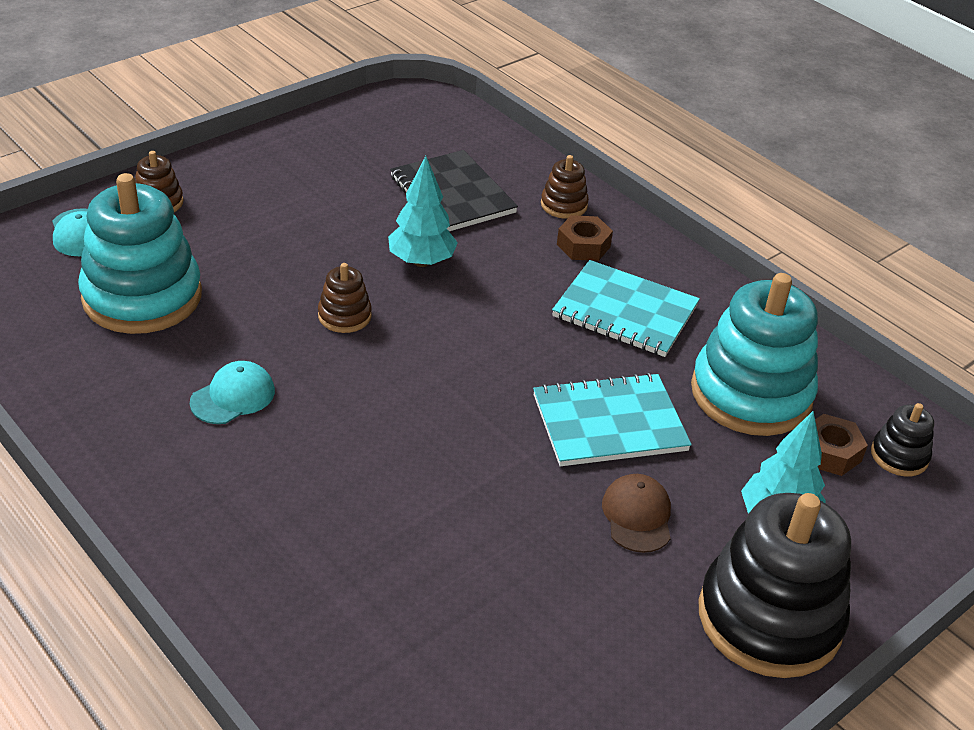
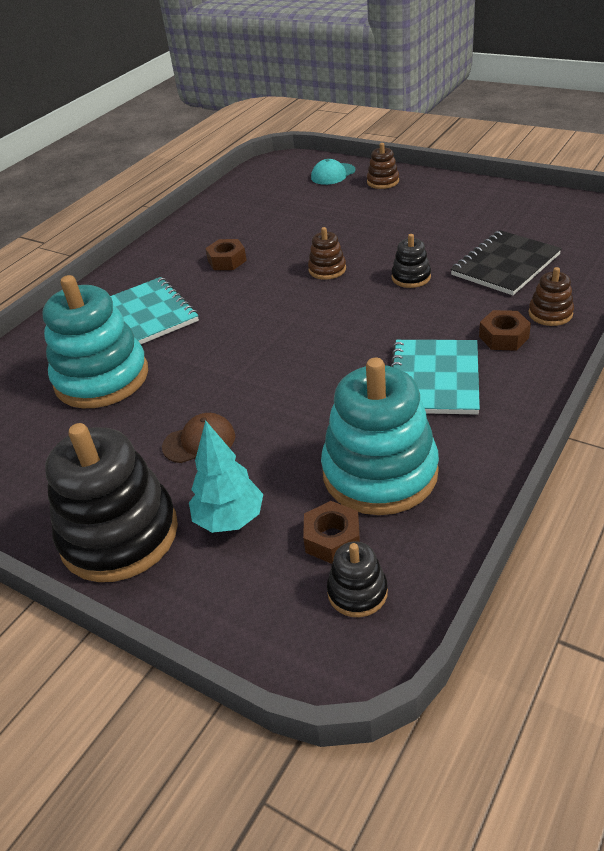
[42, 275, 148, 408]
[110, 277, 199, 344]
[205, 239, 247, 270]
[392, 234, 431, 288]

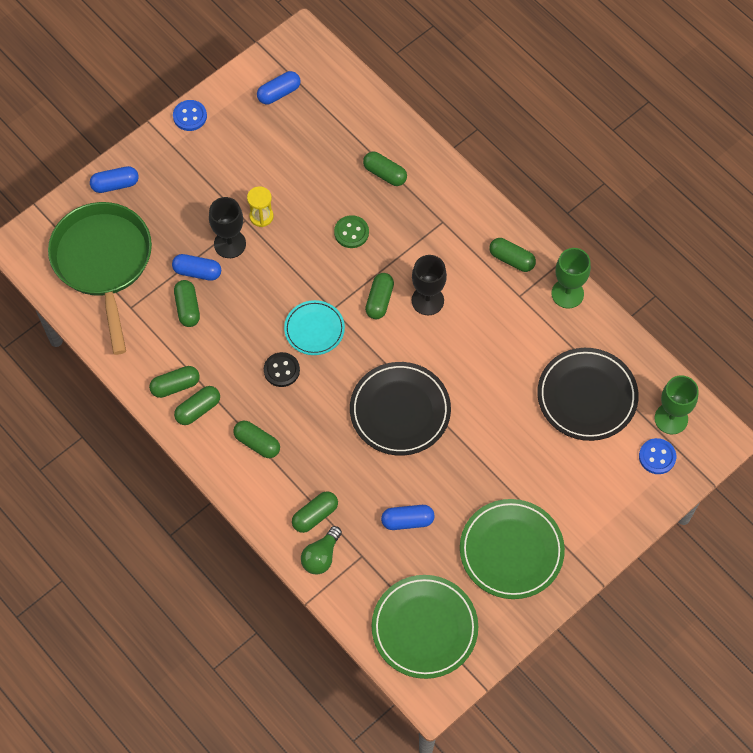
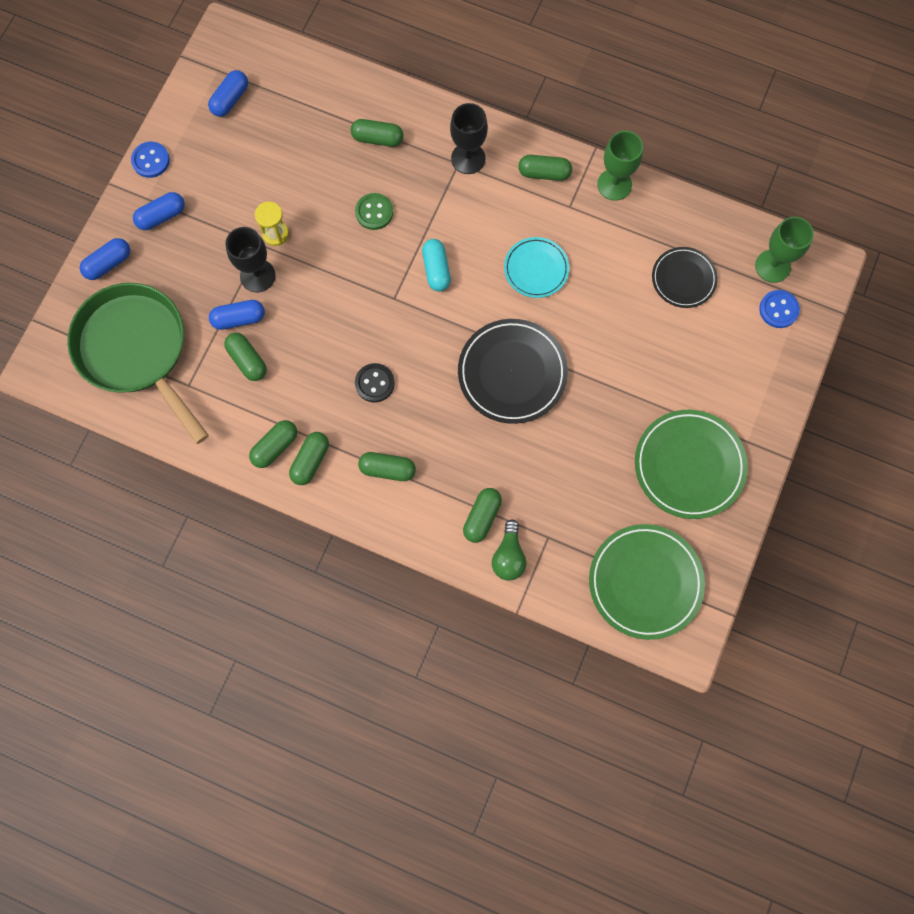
[504, 237, 569, 298]
[133, 192, 185, 230]
[450, 103, 488, 174]
[422, 239, 451, 291]
[652, 247, 718, 308]

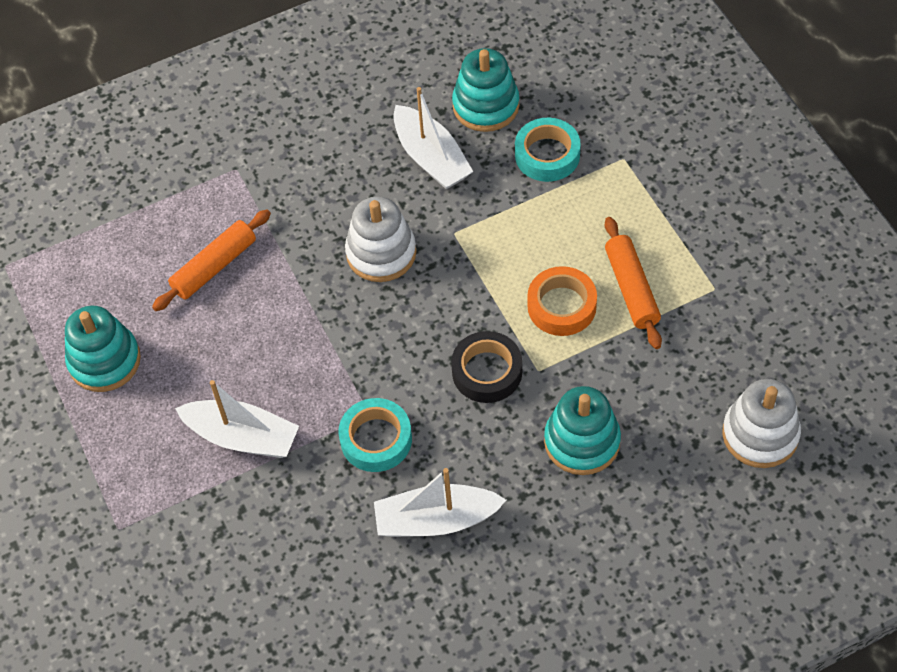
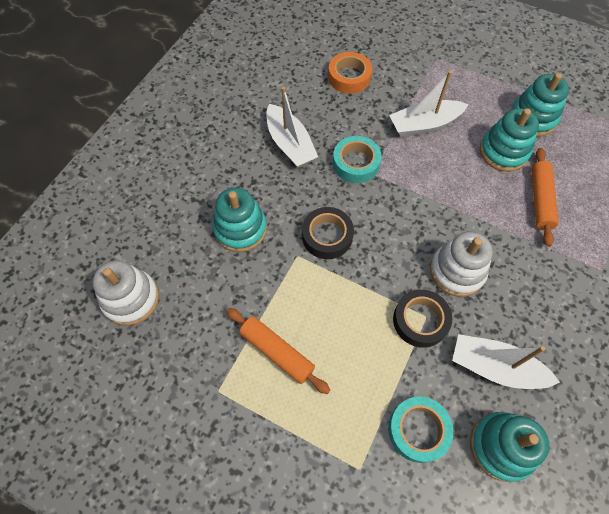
[393, 289, 452, 348]
[480, 108, 539, 172]
[328, 52, 372, 94]
[266, 87, 318, 168]

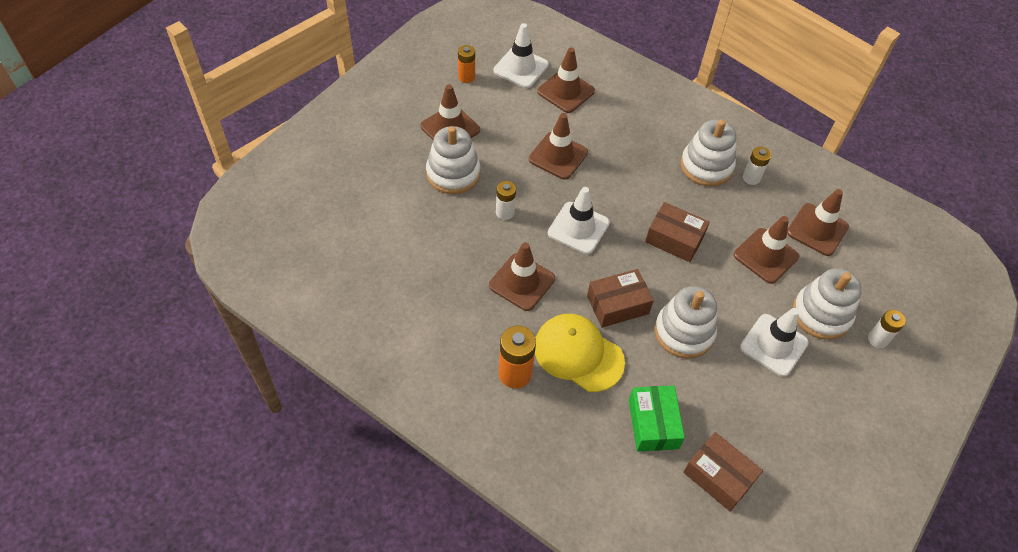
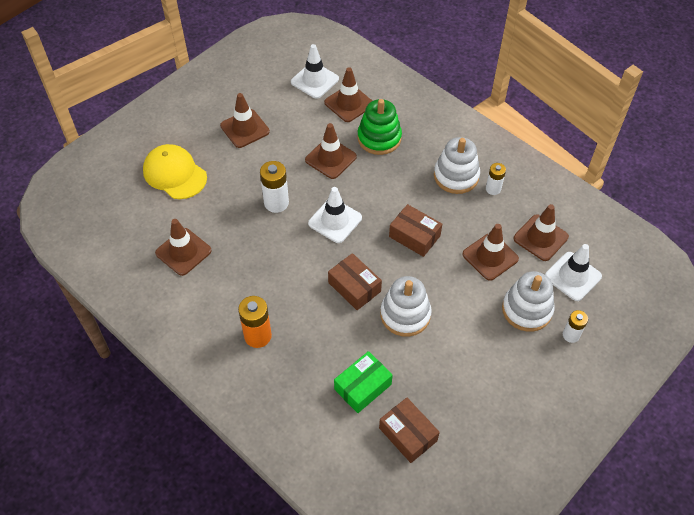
[426, 126, 480, 194] (first image)
[458, 45, 475, 83] (first image)
[357, 99, 402, 155]
[155, 219, 212, 276]
[143, 144, 207, 199]
[545, 244, 602, 301]
[328, 253, 382, 310]
[334, 351, 393, 413]
[260, 161, 289, 213]

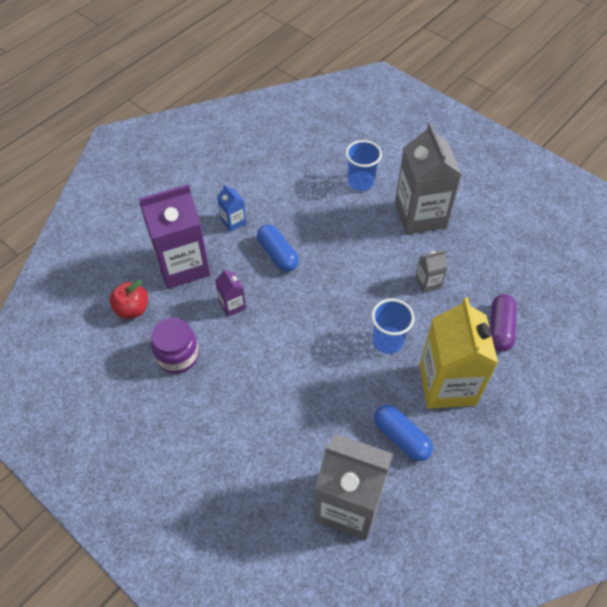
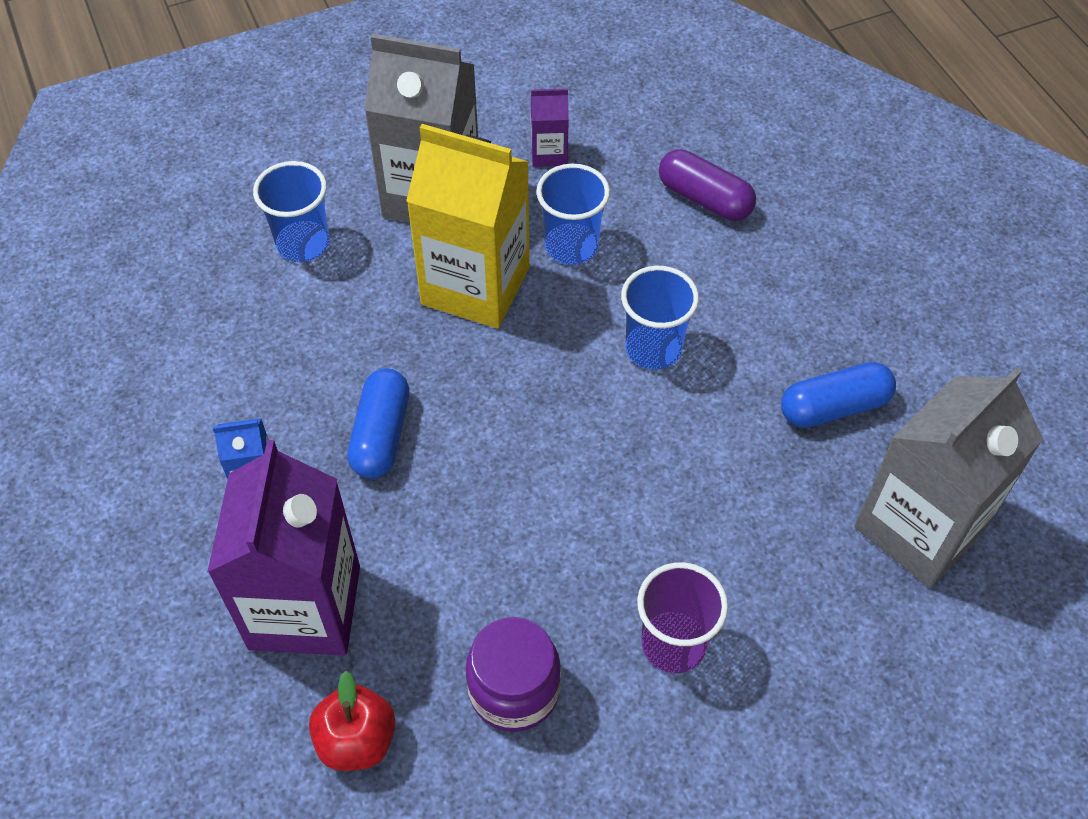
[637, 562, 728, 673]
[531, 89, 569, 167]
[406, 124, 530, 328]
[536, 164, 610, 265]
[347, 368, 409, 478]

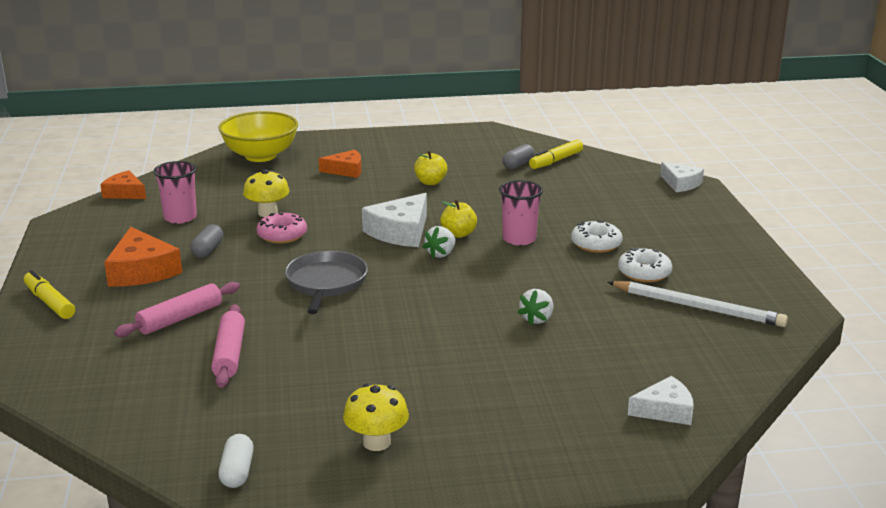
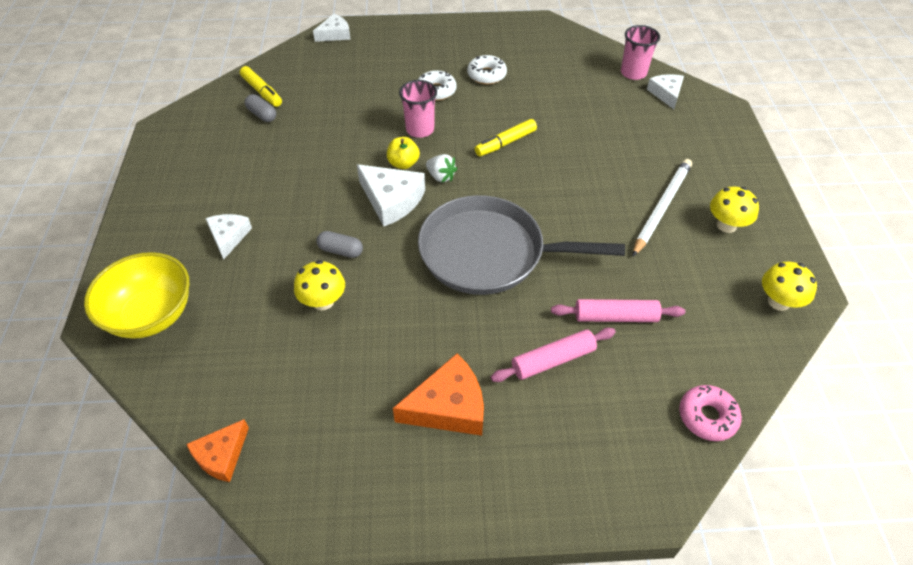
[414, 151, 447, 185] (first image)
[517, 289, 553, 325] (first image)
[475, 119, 537, 156]
[621, 25, 660, 80]
[317, 231, 363, 258]
[679, 385, 742, 441]
[633, 159, 692, 256]
[762, 261, 817, 311]
[205, 214, 252, 260]
[491, 328, 616, 382]
[418, 195, 625, 295]

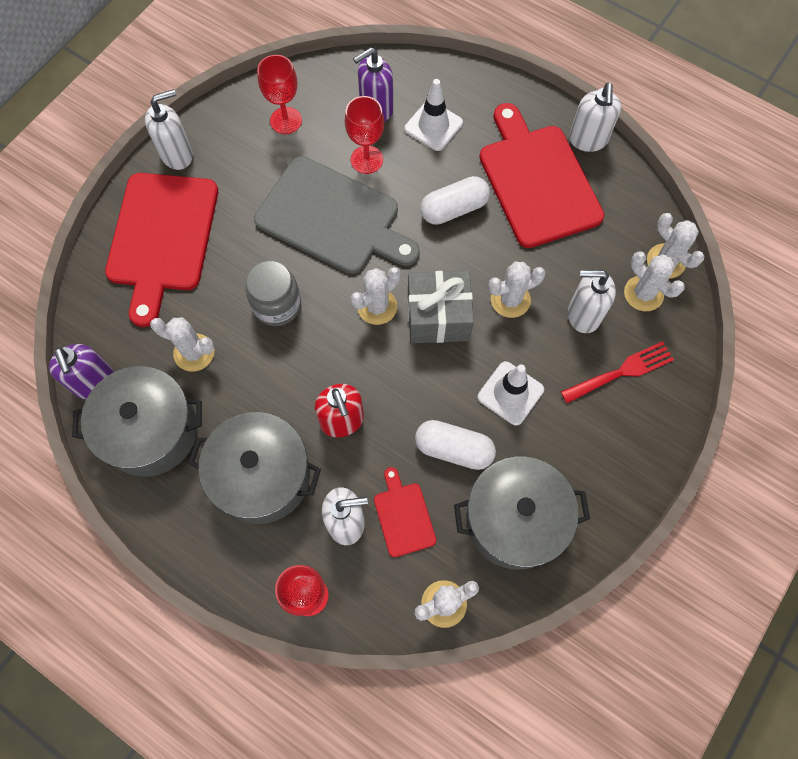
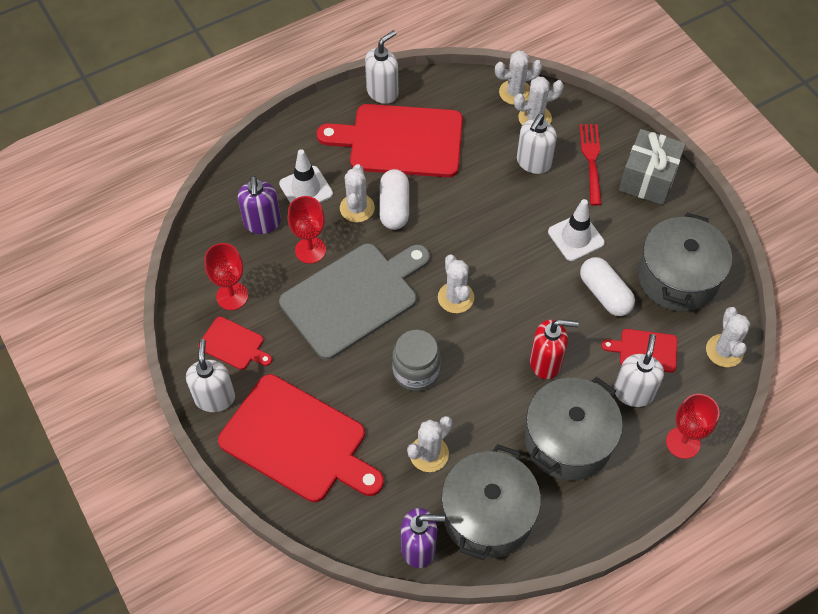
[198, 316, 272, 370]
[619, 129, 686, 205]
[340, 164, 375, 222]
[580, 257, 635, 316]
[365, 30, 398, 104]

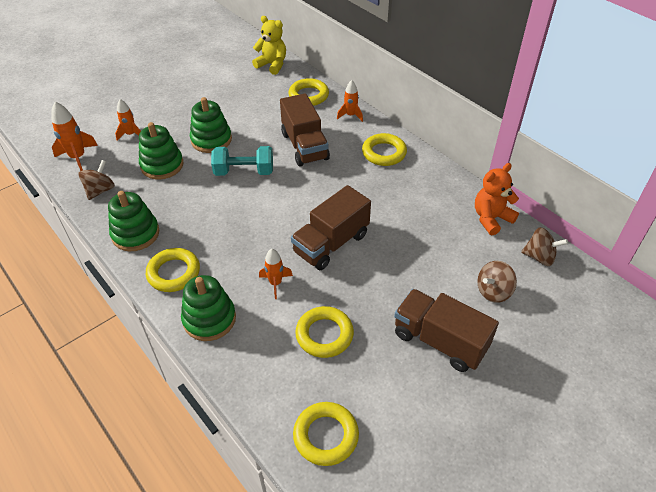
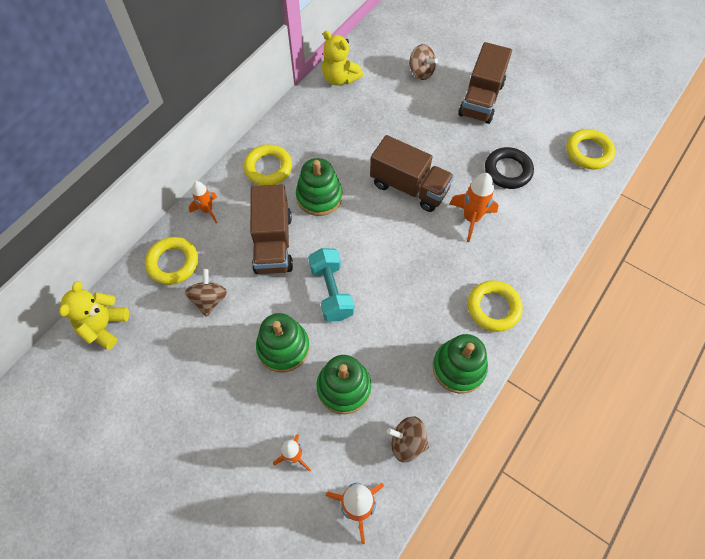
[296, 158, 342, 216]
[185, 269, 227, 317]
[485, 147, 534, 189]
[322, 31, 363, 86]
[250, 184, 293, 274]
[450, 173, 498, 242]

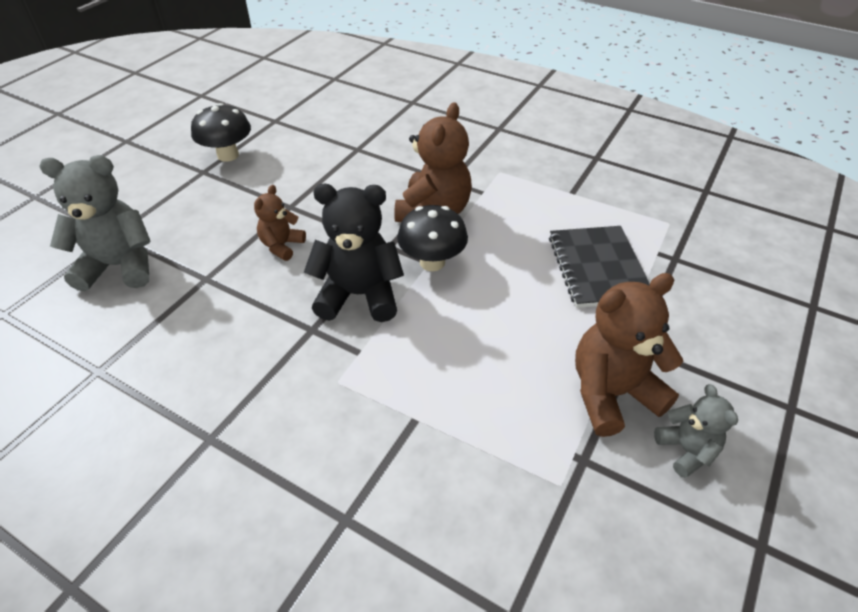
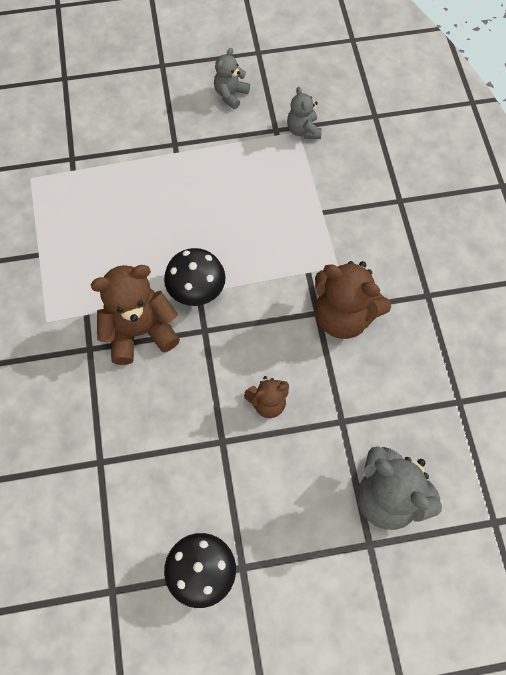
[304, 184, 404, 322] (first image)
[549, 226, 650, 308] (first image)
[287, 87, 322, 139]
[315, 261, 391, 339]

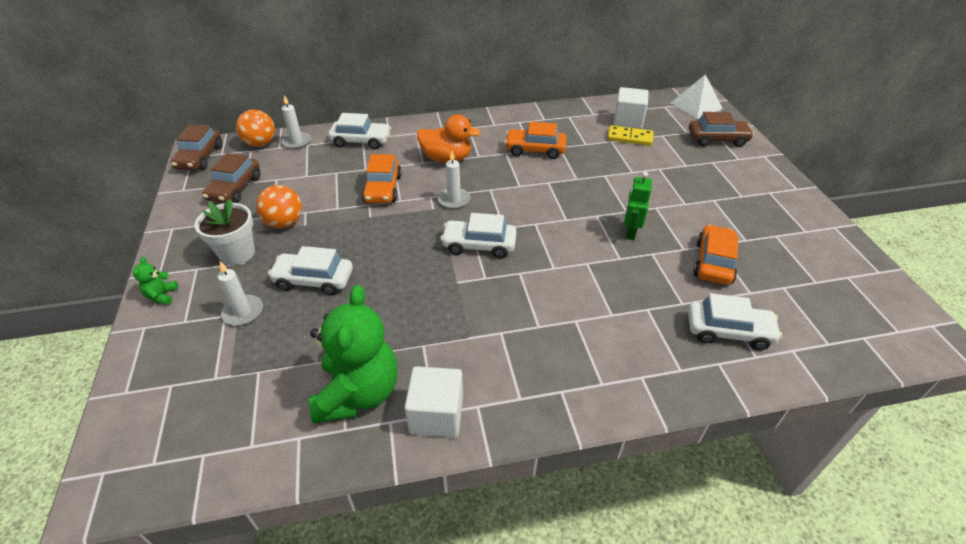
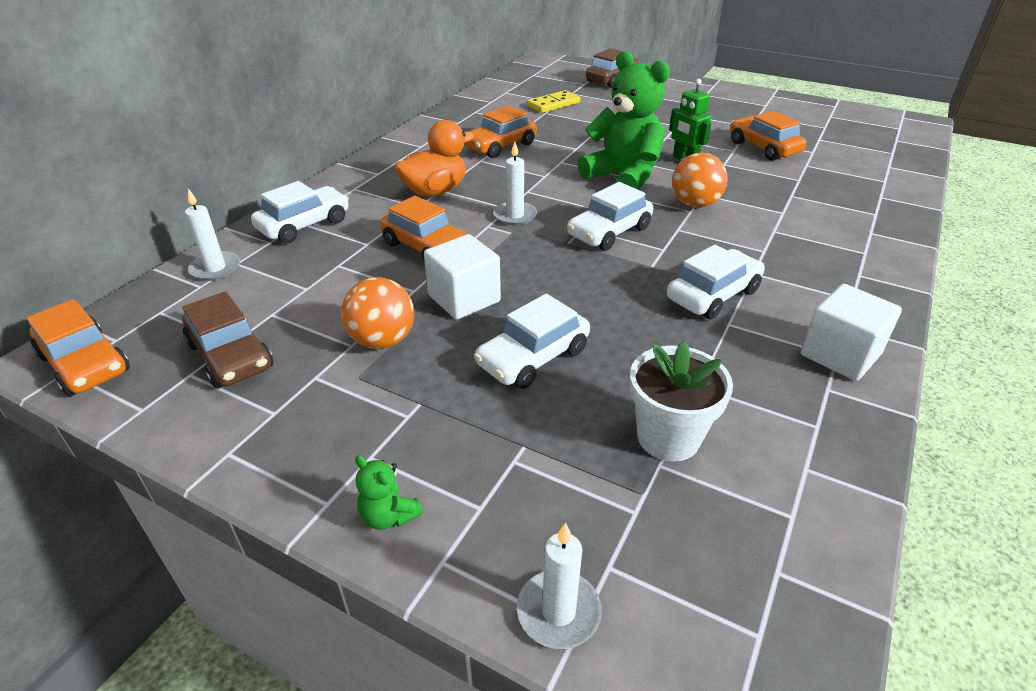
[671, 74, 723, 119] (first image)
[630, 341, 733, 462]
[517, 522, 602, 649]
[672, 152, 728, 208]
[577, 51, 670, 190]
[424, 234, 501, 320]
[667, 245, 765, 319]
[27, 299, 130, 396]

